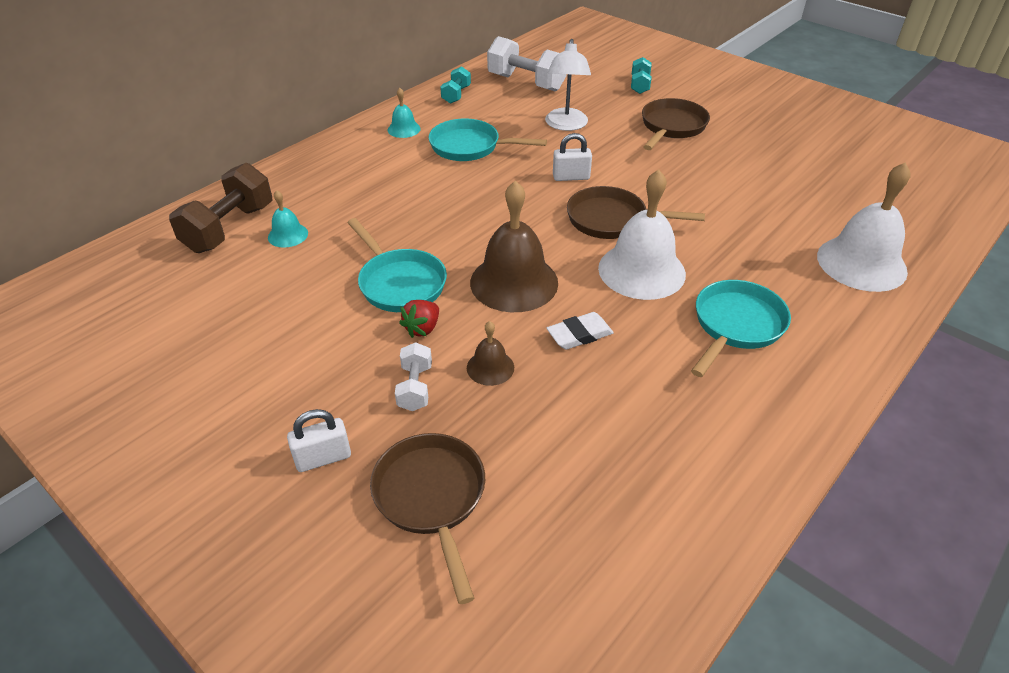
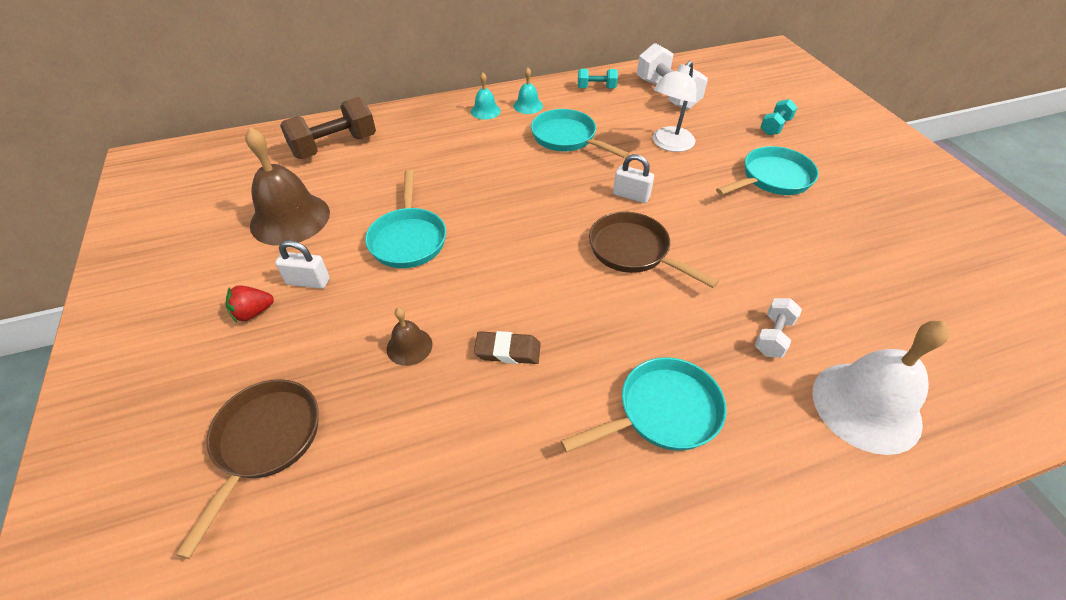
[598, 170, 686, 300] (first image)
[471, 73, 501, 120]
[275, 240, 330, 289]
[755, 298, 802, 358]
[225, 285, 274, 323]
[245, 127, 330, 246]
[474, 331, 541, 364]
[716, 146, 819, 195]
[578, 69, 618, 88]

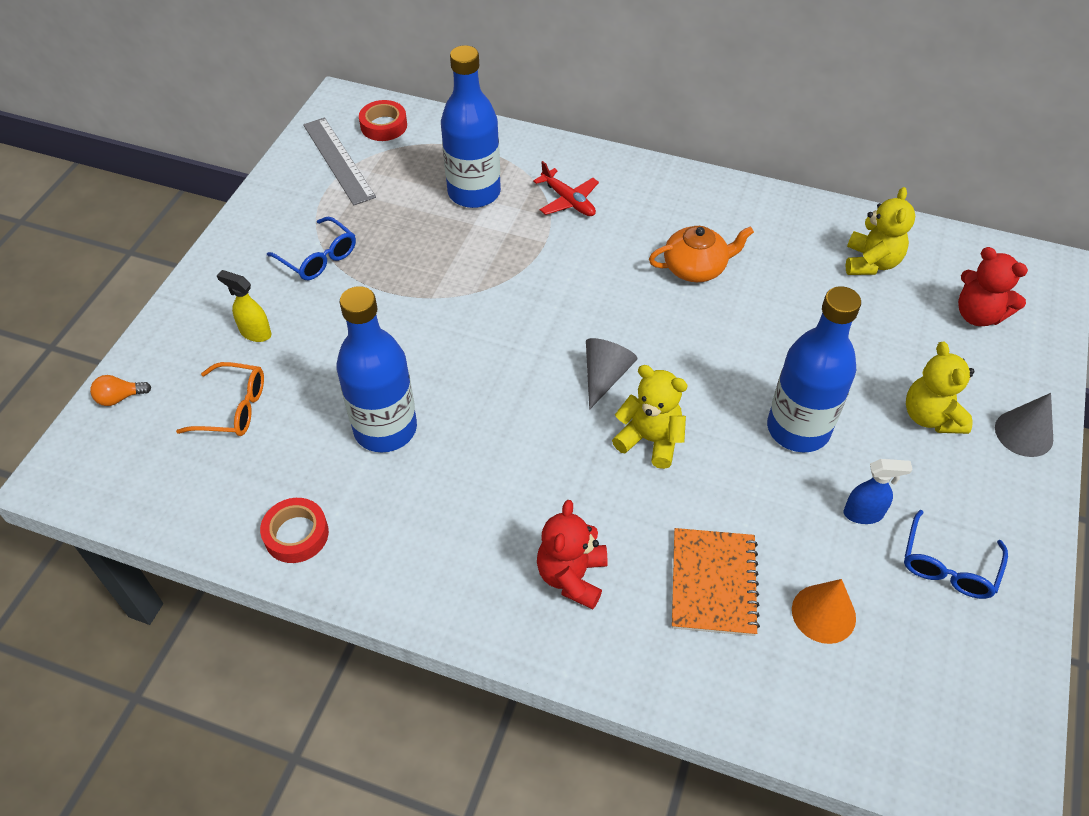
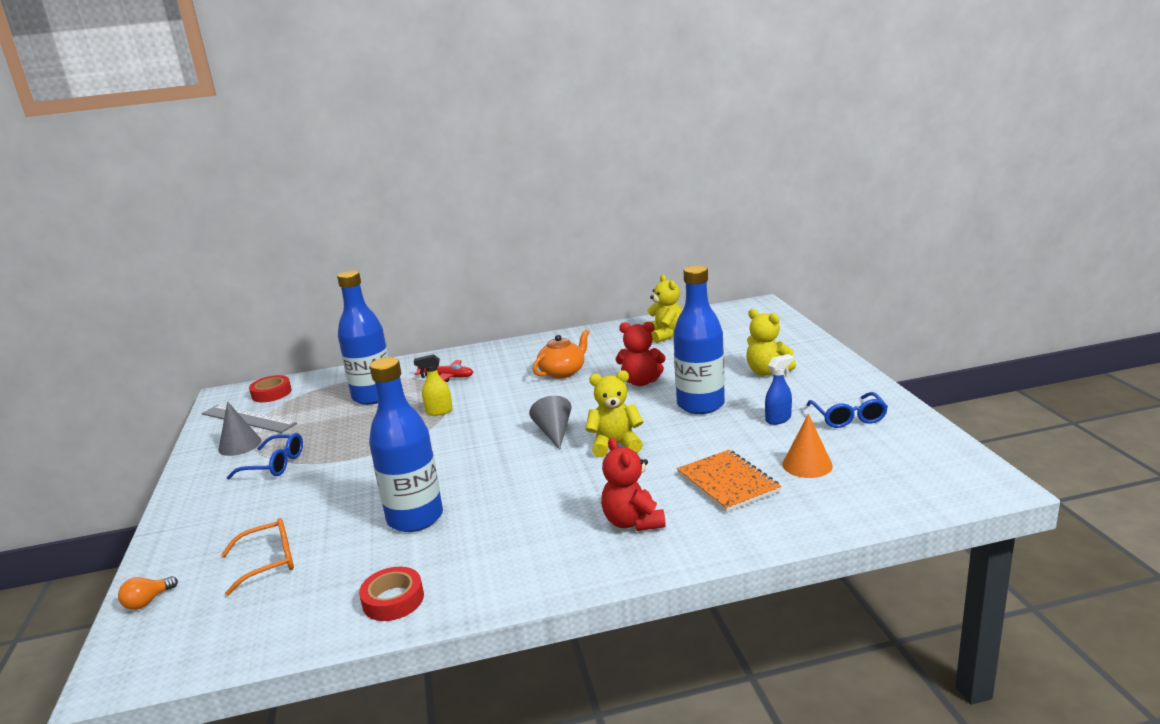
[414, 354, 453, 416]
[616, 322, 666, 386]
[218, 401, 261, 456]

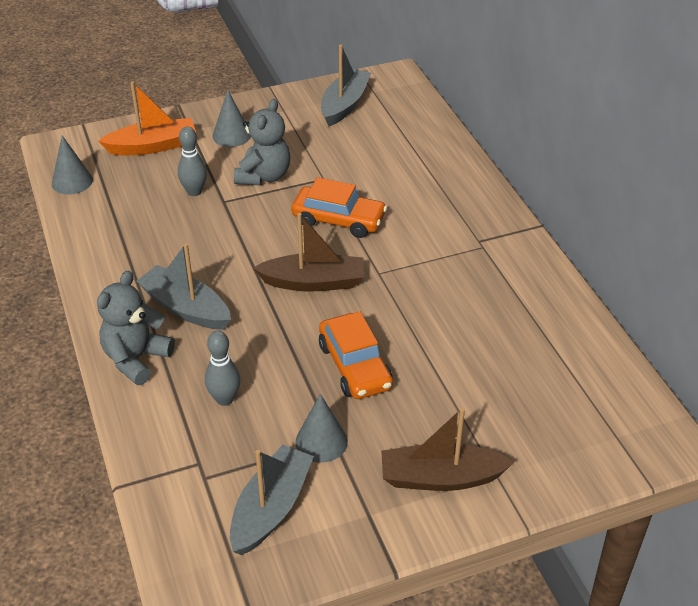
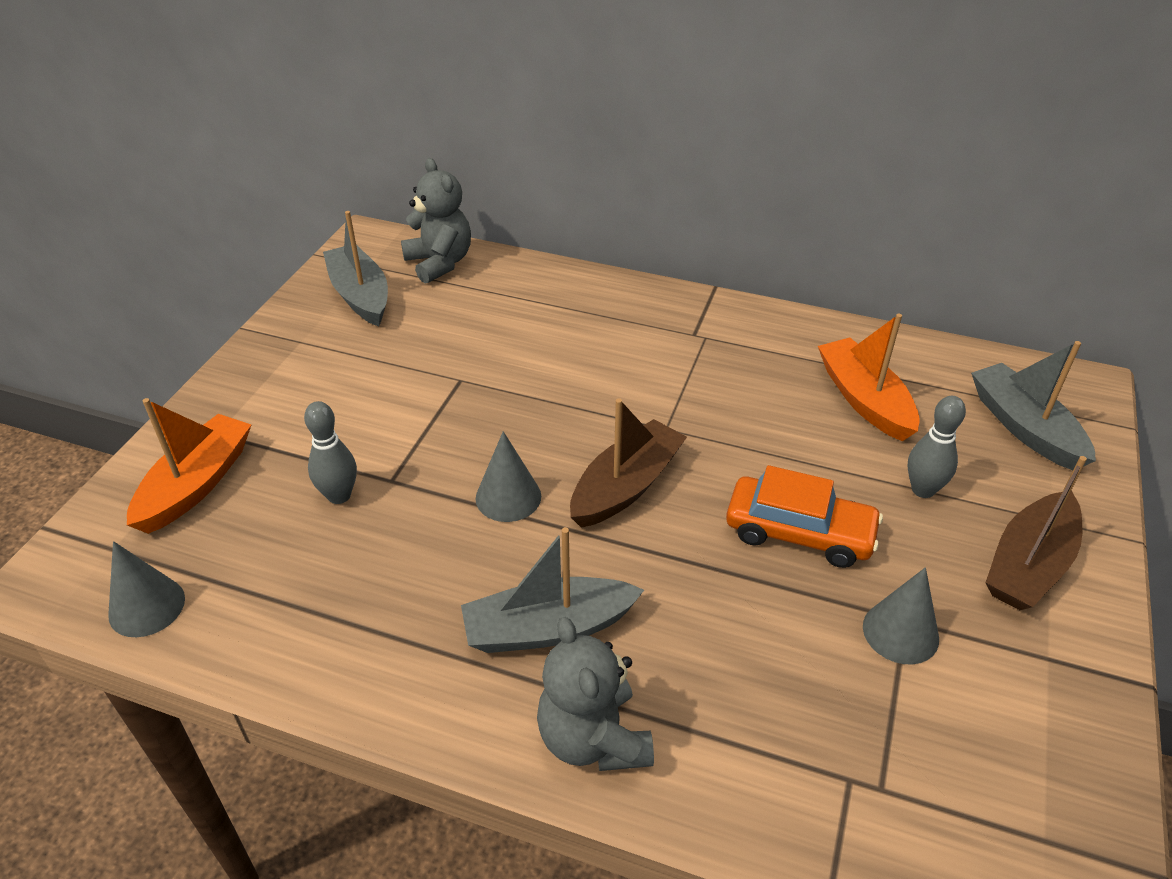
[291, 177, 387, 238] (first image)
[818, 314, 920, 441]
[908, 396, 966, 498]
[476, 431, 541, 522]
[971, 341, 1096, 470]
[401, 158, 471, 284]

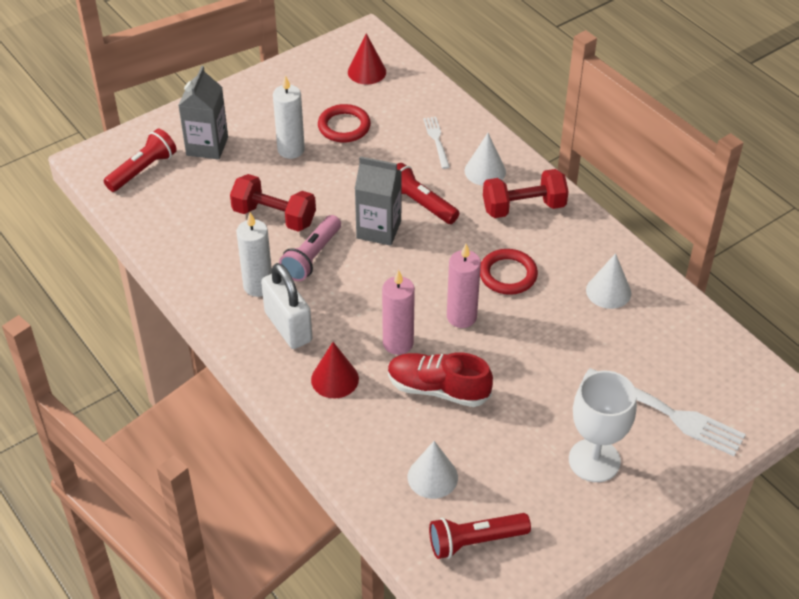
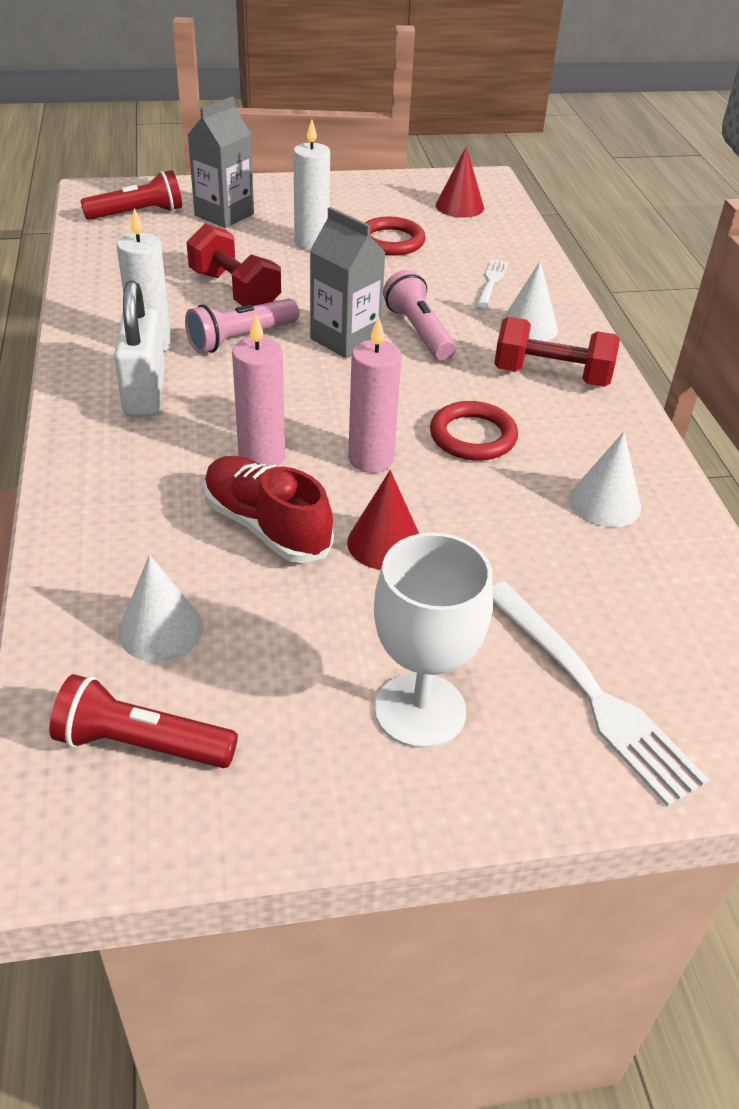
[347, 470, 419, 570]
[383, 270, 456, 361]

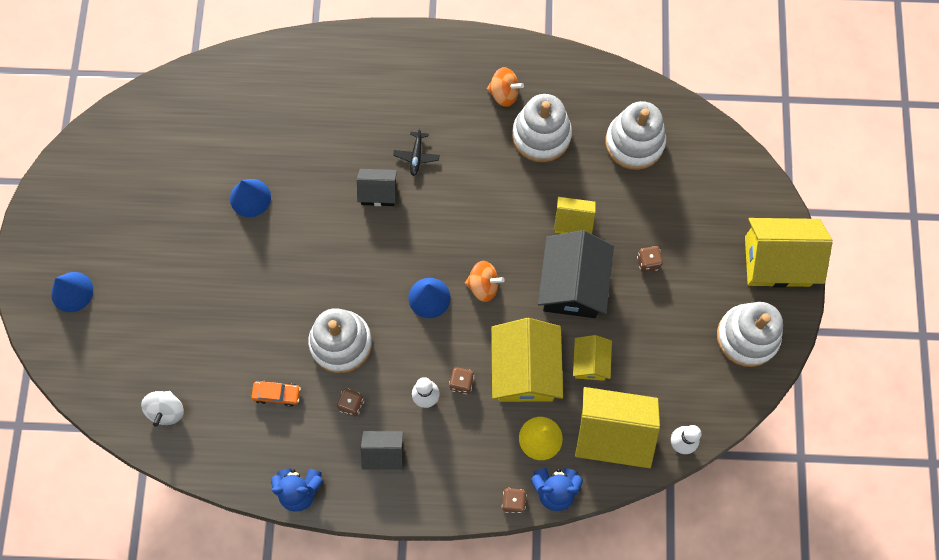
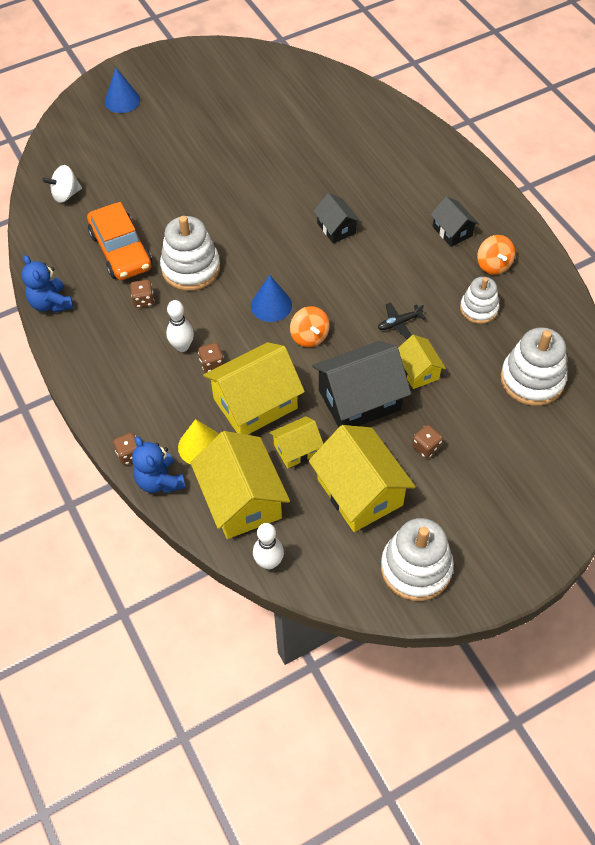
[230, 179, 271, 217] (first image)
[430, 196, 479, 247]
[378, 302, 425, 339]
[309, 425, 416, 532]
[87, 202, 152, 280]
[460, 277, 499, 324]

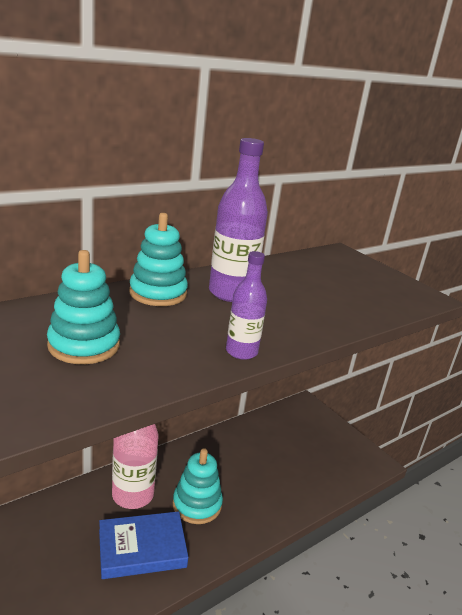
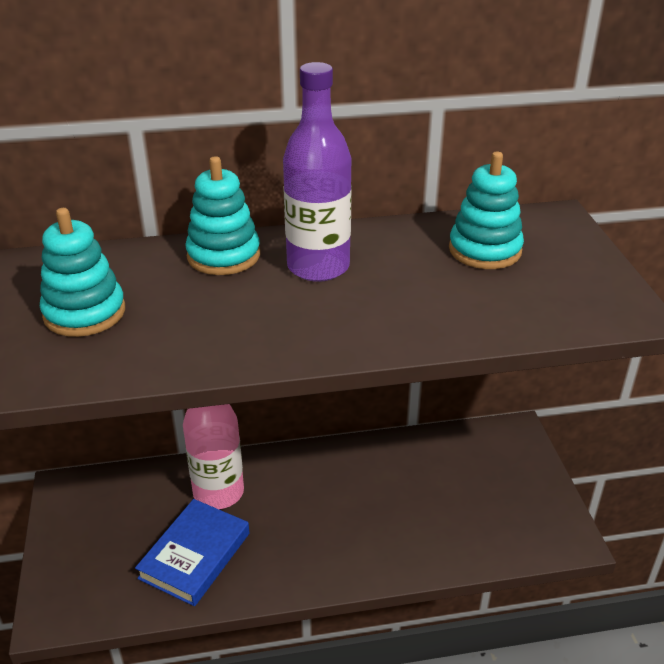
[226, 251, 267, 360] (first image)
[449, 152, 524, 269]
[135, 499, 249, 606]

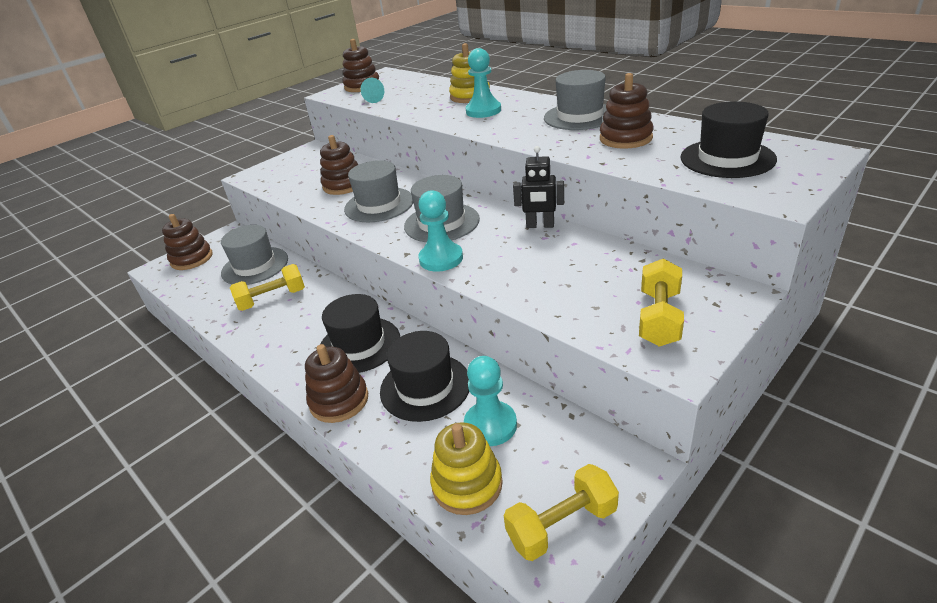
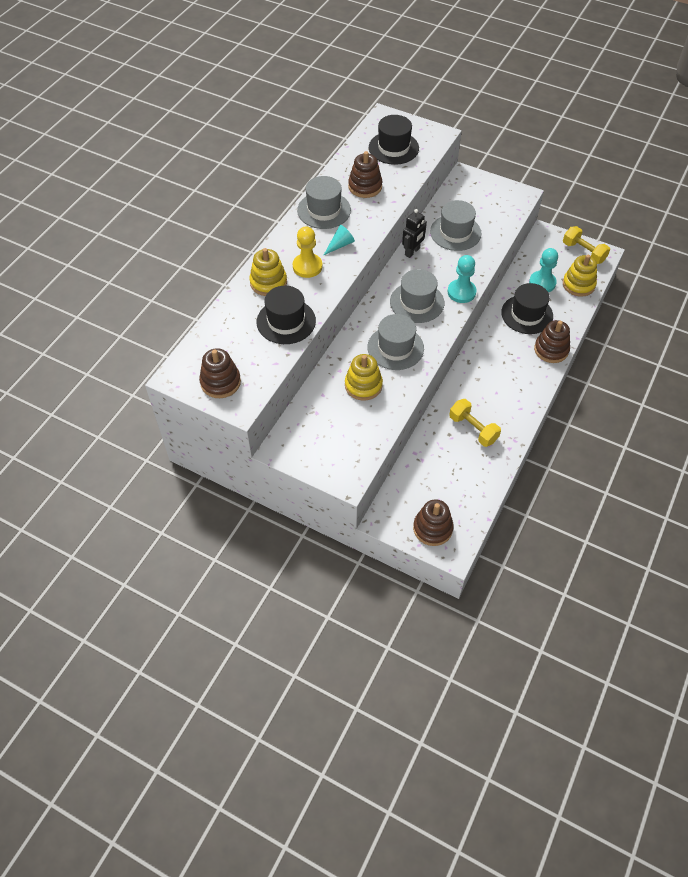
[639, 258, 684, 347] (first image)
[430, 200, 481, 251]
[257, 286, 316, 344]
[324, 225, 355, 255]
[345, 354, 383, 401]
[293, 226, 322, 278]
[402, 209, 427, 258]

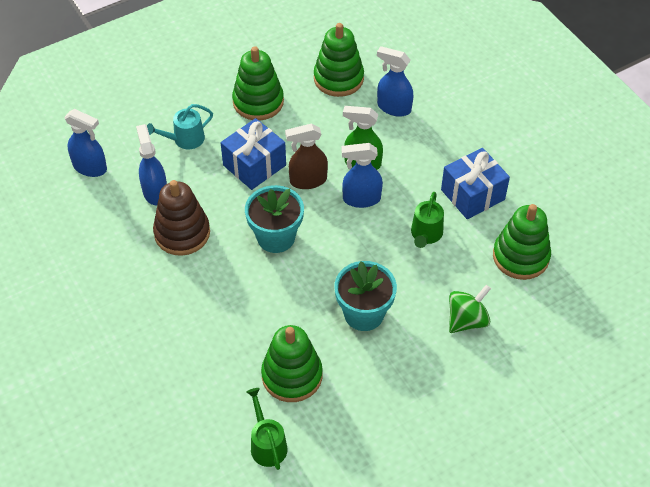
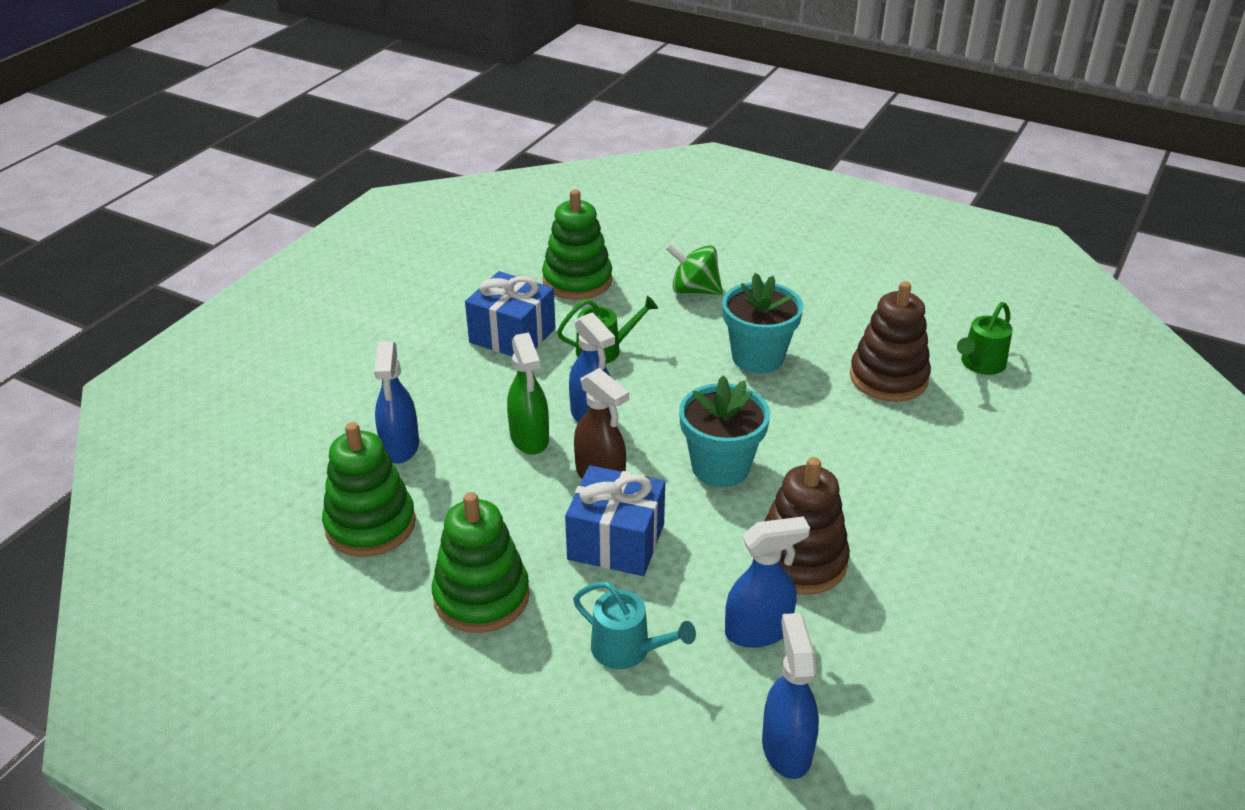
[850, 281, 931, 402]
[725, 516, 810, 648]

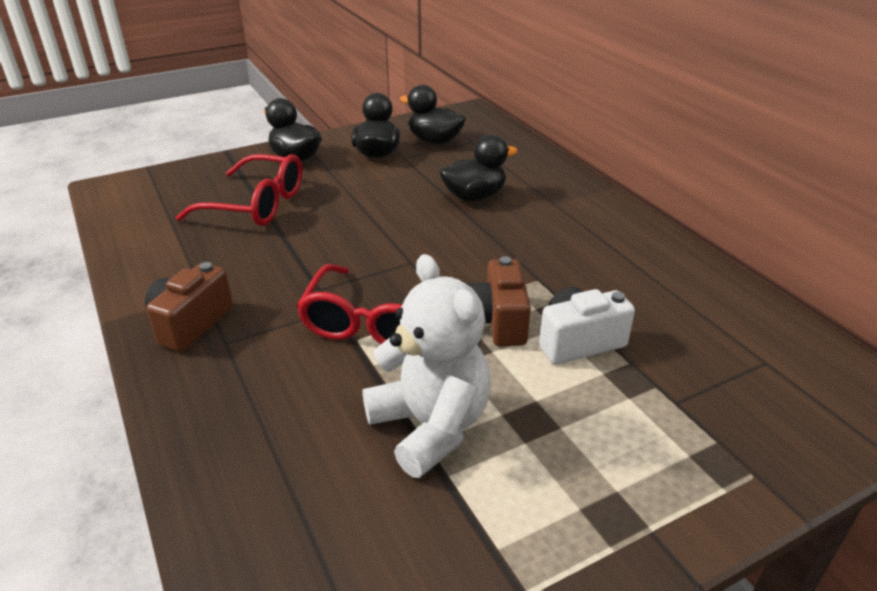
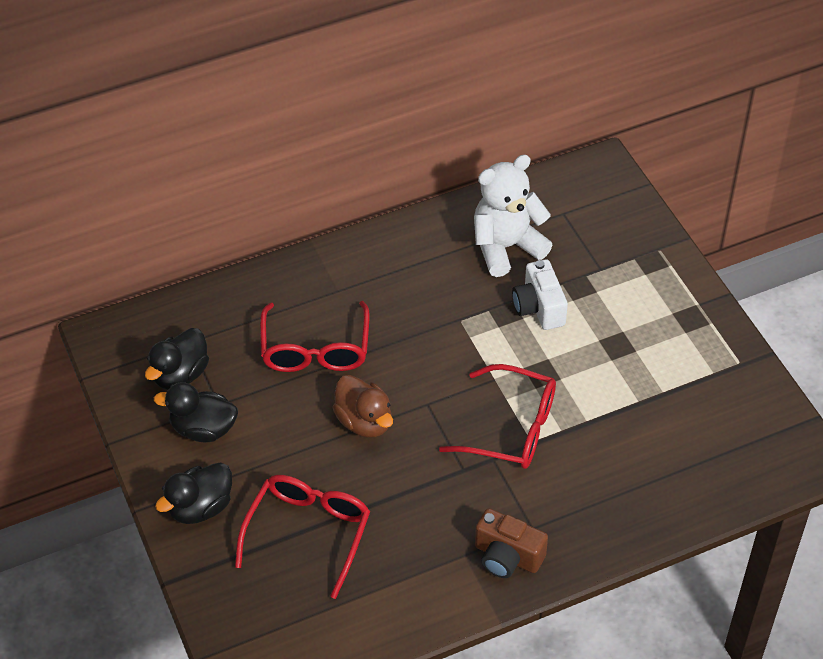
[466, 256, 531, 346] (first image)
[332, 375, 393, 437]
[474, 155, 552, 277]
[260, 301, 370, 372]

